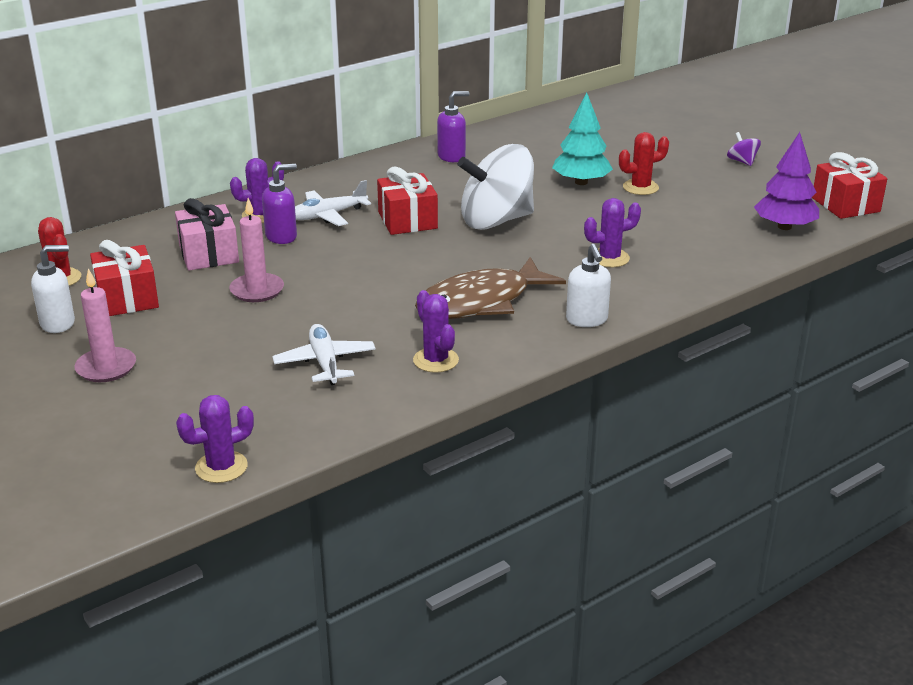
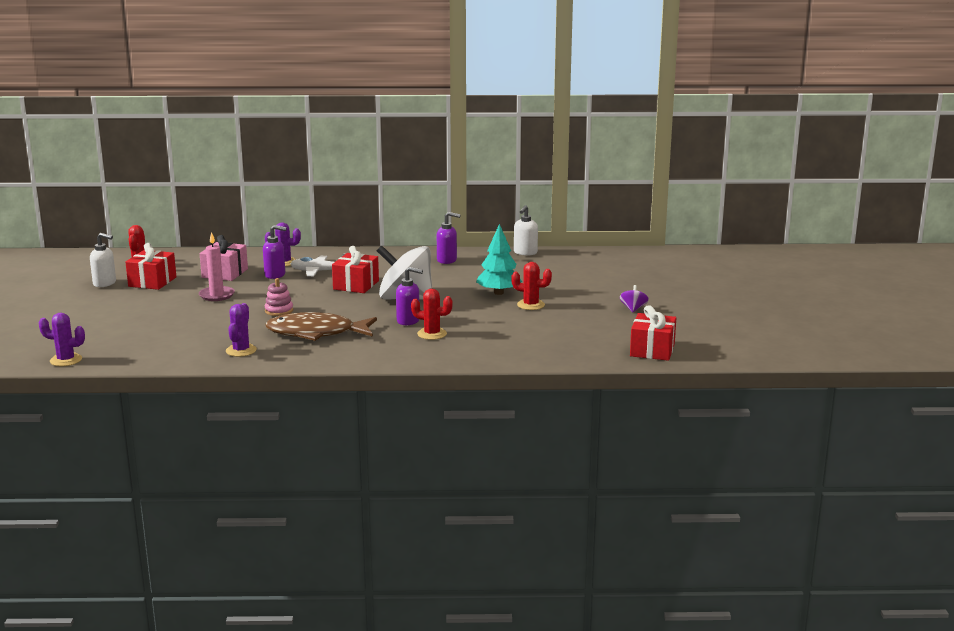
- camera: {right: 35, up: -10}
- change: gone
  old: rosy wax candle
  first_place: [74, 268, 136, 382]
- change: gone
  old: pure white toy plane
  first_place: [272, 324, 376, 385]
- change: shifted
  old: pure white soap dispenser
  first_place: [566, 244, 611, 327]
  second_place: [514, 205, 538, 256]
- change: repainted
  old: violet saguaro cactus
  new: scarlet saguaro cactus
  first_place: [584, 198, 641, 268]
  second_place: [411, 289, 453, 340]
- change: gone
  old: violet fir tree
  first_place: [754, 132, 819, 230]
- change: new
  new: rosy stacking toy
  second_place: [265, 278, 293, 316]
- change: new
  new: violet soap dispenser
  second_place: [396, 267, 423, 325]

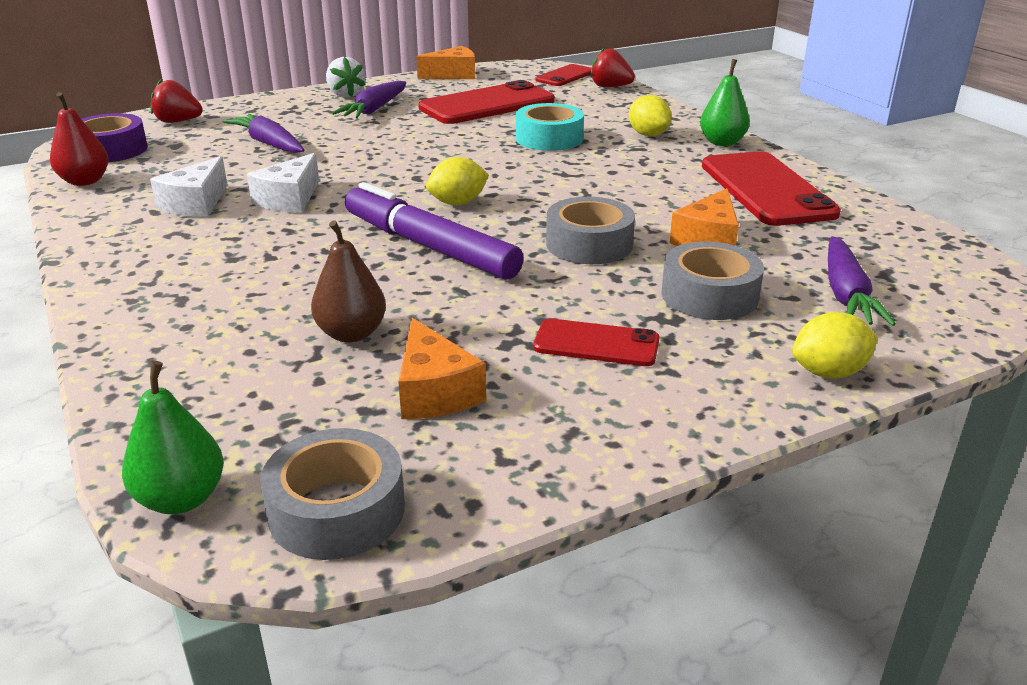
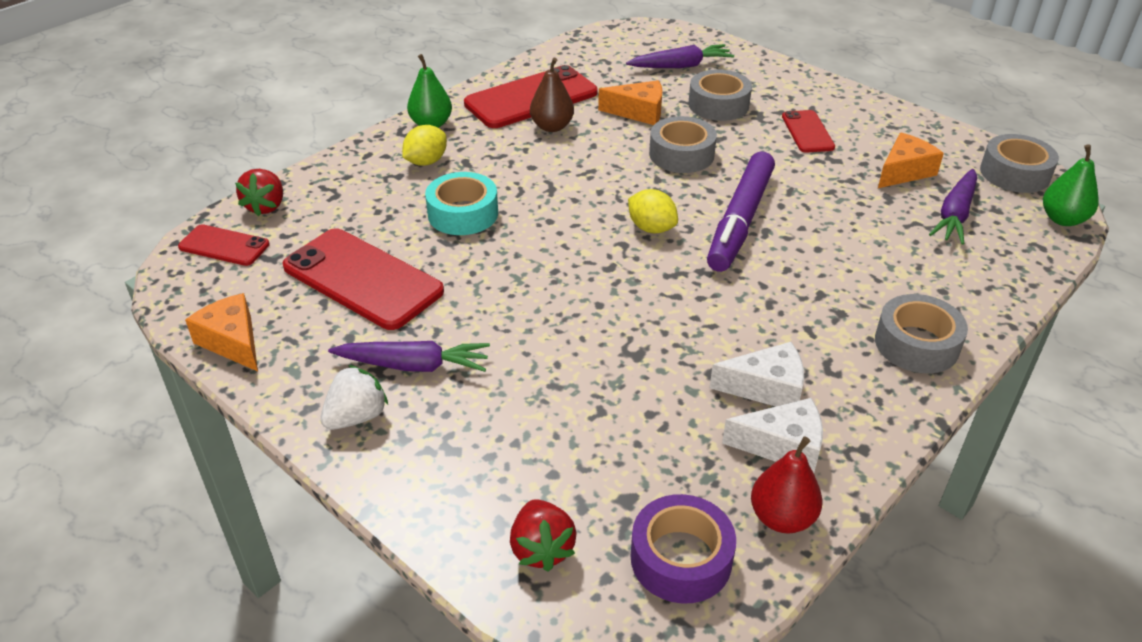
- camera: {right: -110, up: 10}
- change: shifted
  old: violet carrot
  first_place: [222, 114, 305, 153]
  second_place: [929, 169, 977, 245]
- change: shifted
  old: pure white cheese wedge
  first_place: [247, 153, 319, 213]
  second_place: [722, 398, 823, 473]
- change: shifted
  old: dark brown pear fruit
  first_place: [311, 220, 386, 343]
  second_place: [530, 58, 574, 132]
- change: gone
  old: bright yellow toy lemon
  first_place: [792, 312, 878, 379]
- change: new
  new: ash-grey tape
  second_place: [875, 294, 968, 373]

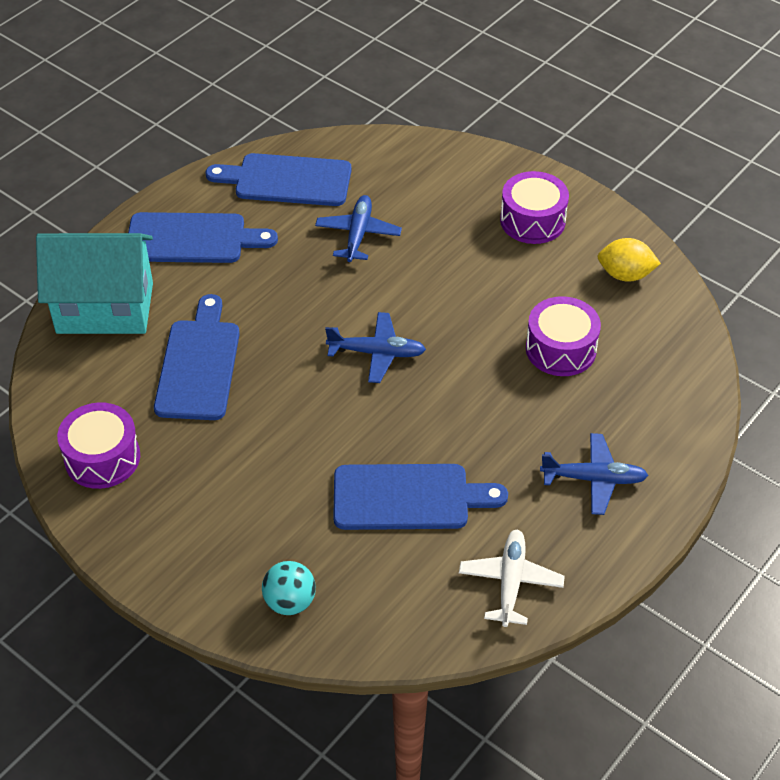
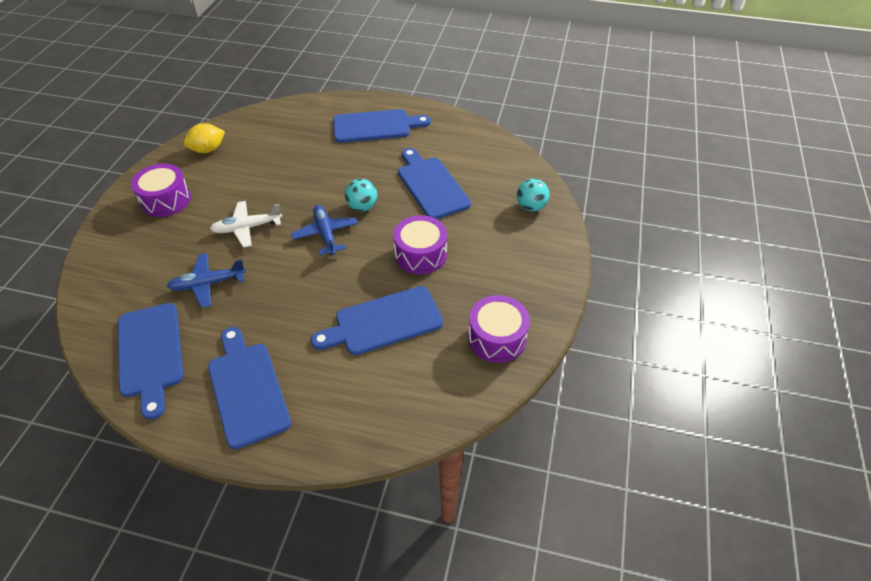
- camera: {right: -115, up: 0}
- change: gone
  old: turquoise toy house
  first_place: [36, 233, 153, 334]
- change: shifted
  old: pure white toy plane
  first_place: [459, 530, 565, 627]
  second_place: [210, 201, 282, 247]
- change: shifted
  old: violet toy drum
  first_place: [526, 296, 601, 376]
  second_place: [393, 215, 447, 274]
- change: swapped
  old: royal blue toy plane
  new: royal blue cutting board
  first_place: [540, 433, 648, 515]
  second_place: [333, 109, 431, 143]
- change: rotated
  old: bright yellow toy lemon
  first_place: [598, 238, 661, 282]
  second_place: [184, 123, 225, 153]
  degrees: 75
- change: new
  new: turquoise sphere
  second_place: [345, 179, 377, 212]

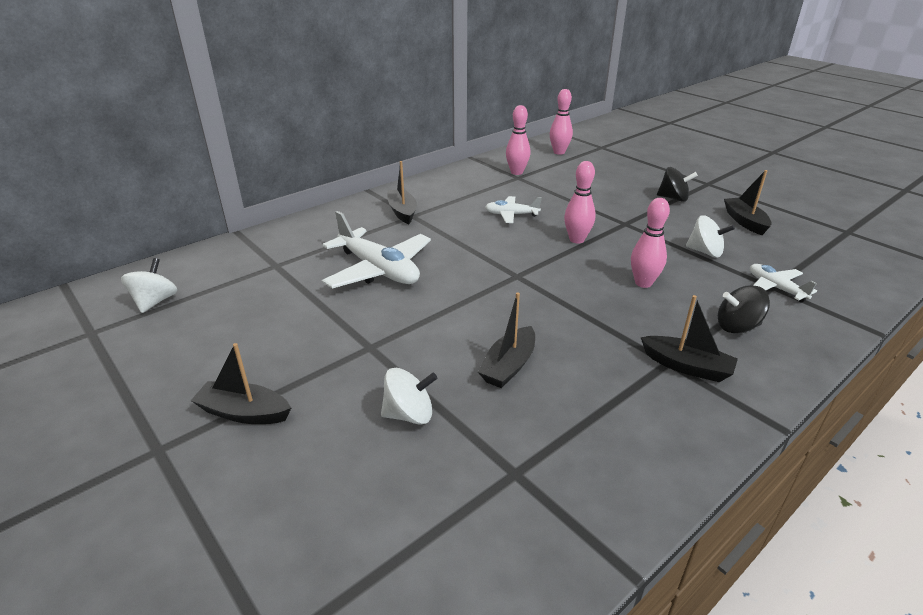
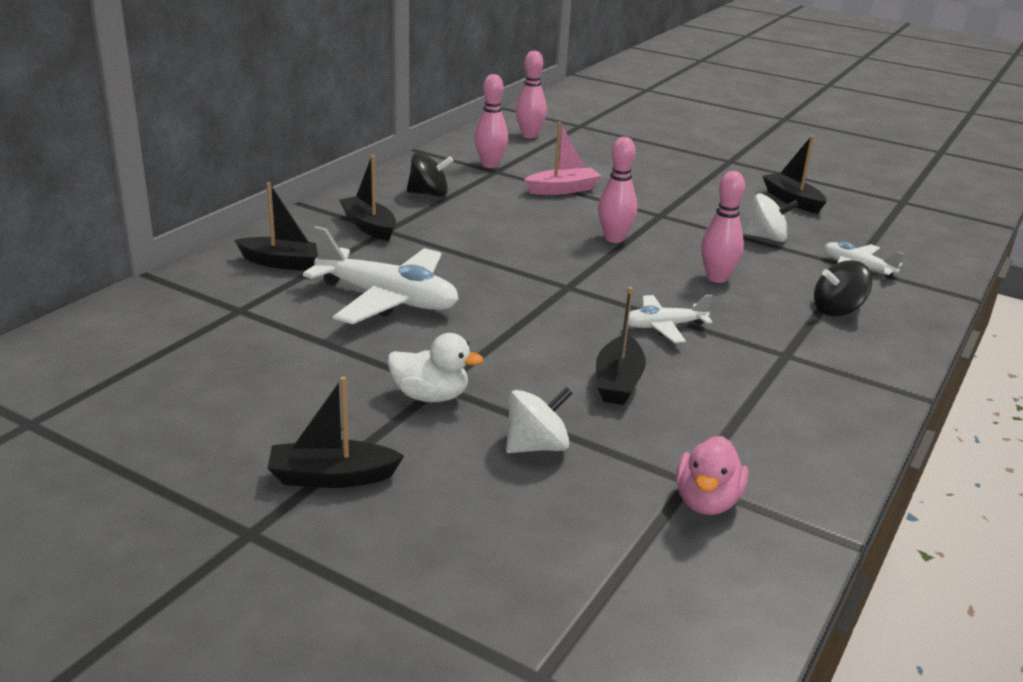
- camera: {right: -20, up: -5}
- change: gone
  old: pure white toy top
  first_place: [121, 258, 177, 313]
- change: shifted
  old: pure white toy plane
  first_place: [485, 196, 542, 223]
  second_place: [628, 295, 712, 343]
- change: shifted
  old: ebony boat
  first_place: [641, 295, 738, 382]
  second_place: [234, 182, 318, 271]
- change: shifted
  old: ebony toy top
  first_place: [657, 167, 698, 202]
  second_place: [407, 152, 453, 197]
- change: new
  new: pure white toy duck
  second_place: [388, 333, 484, 402]
- change: new
  new: rosy boat
  second_place: [524, 122, 601, 195]
- change: new
  new: rosy toy duck
  second_place: [676, 436, 748, 515]

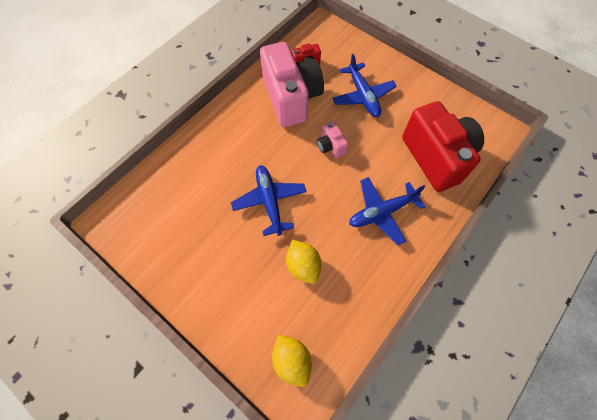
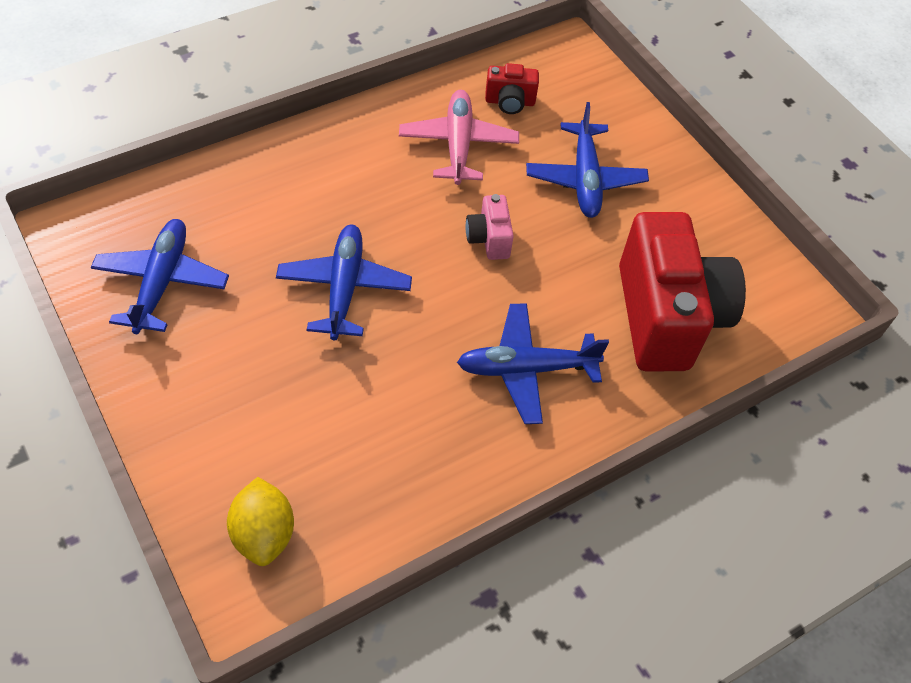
- camera: {right: 15, up: -10}
- change: swapped
  old: rosy compact camera
  new: rosy toy plane
  first_place: [260, 42, 324, 127]
  second_place: [399, 90, 519, 185]
- change: gone
  old: bright yellow toy lemon
  first_place: [286, 240, 322, 284]
- change: new
  new: royal blue toy plane
  second_place: [91, 219, 229, 334]

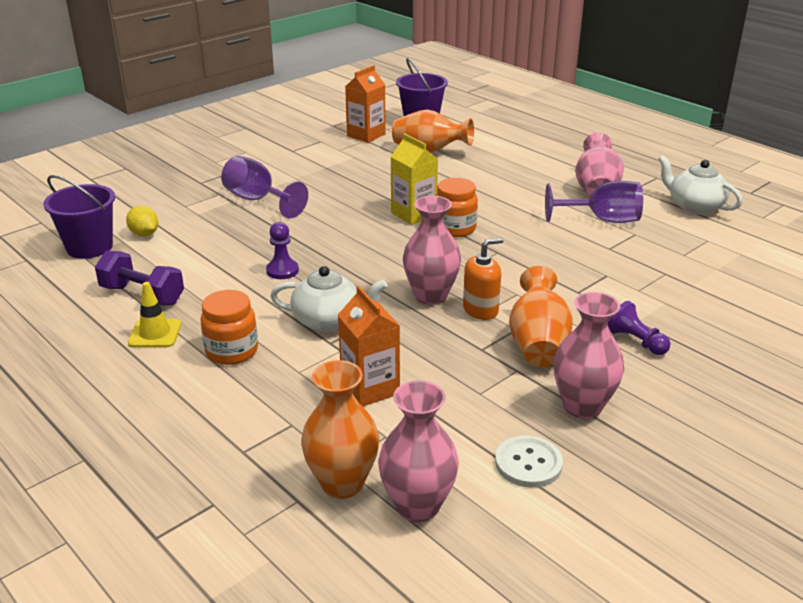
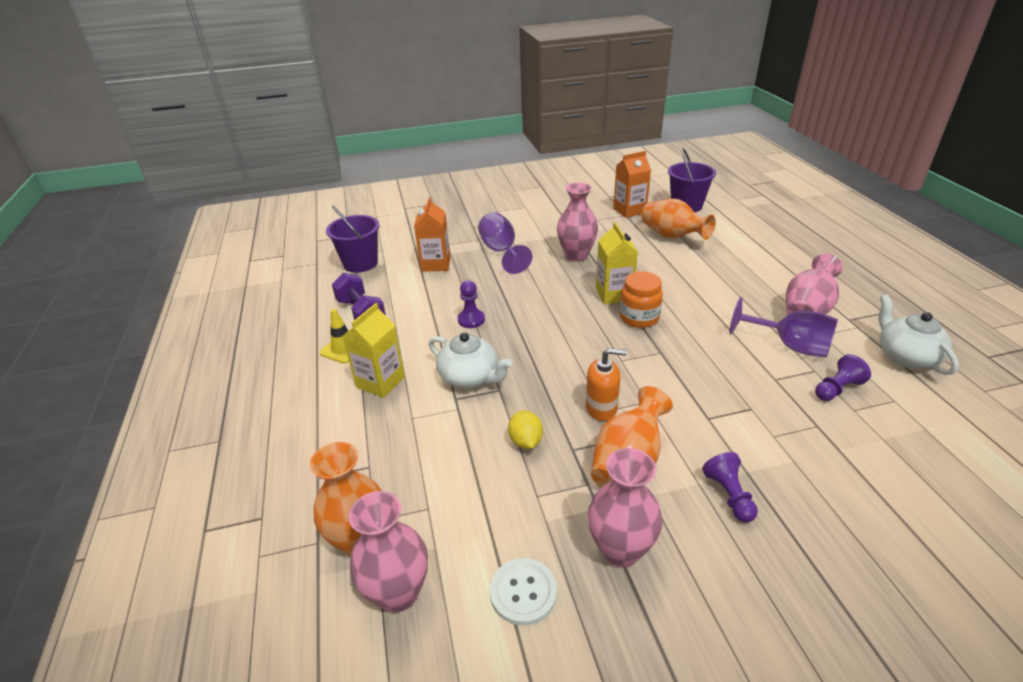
- camera: {right: 30, up: 5}
- change: shifted
  old: bright yellow toy lemon
  first_place: [126, 206, 159, 236]
  second_place: [508, 410, 543, 449]
- change: swapped
  old: orange-coloured jam jar
  new: bright yellow milk carton
  first_place: [200, 290, 258, 365]
  second_place: [343, 303, 405, 398]
- change: shifted
  old: orange-coloured milk carton
  first_place: [338, 286, 400, 406]
  second_place: [414, 197, 450, 272]
- change: shifted
  old: rosy vase
  first_place: [403, 196, 461, 305]
  second_place: [557, 183, 598, 262]
- change: new
  new: violet game pawn
  second_place: [815, 354, 871, 401]

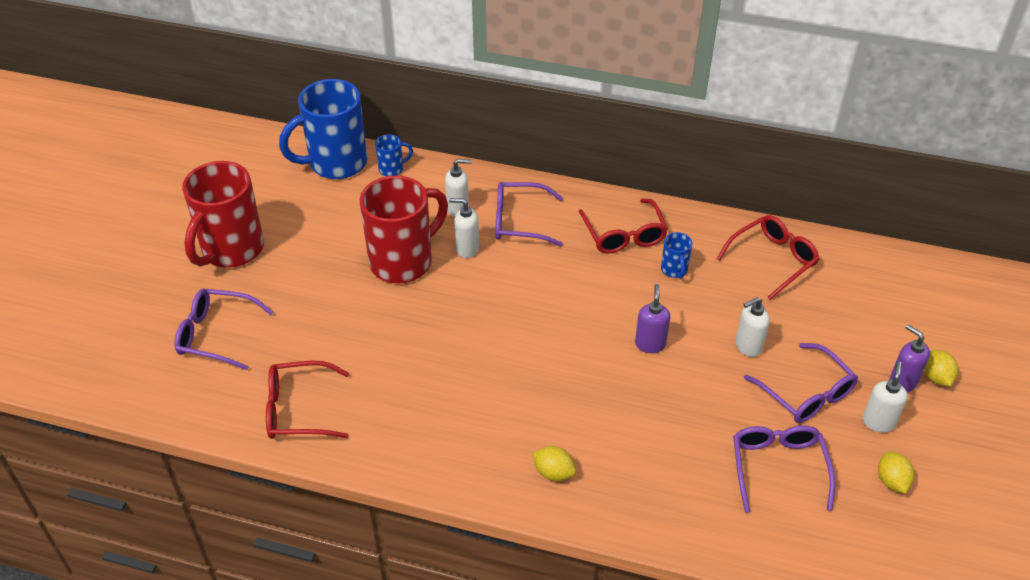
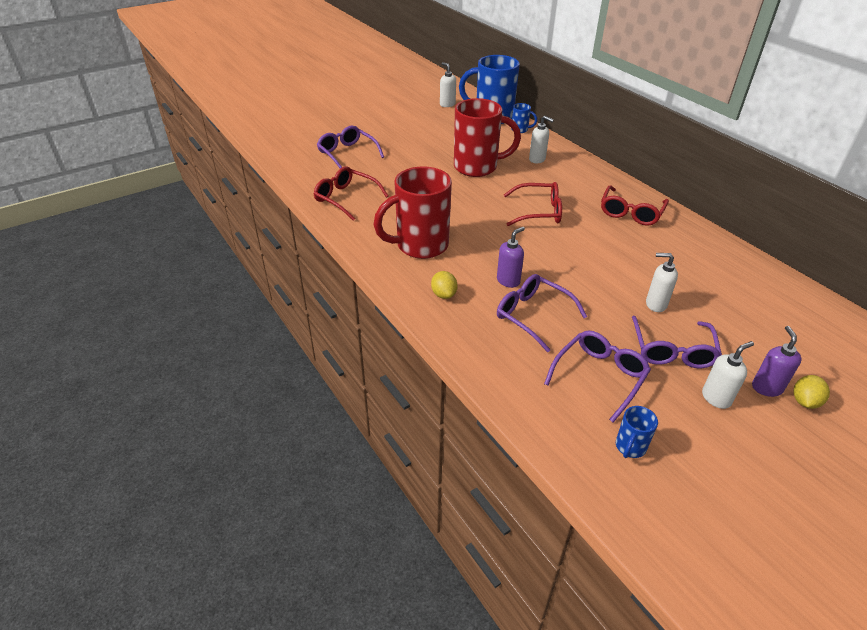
- camera: {right: 40, up: -5}
- change: shifted
  old: scarlet coffee mug
  first_place: [182, 161, 264, 268]
  second_place: [374, 166, 452, 259]
- change: shifted
  old: pure white soap dispenser
  first_place: [449, 198, 479, 258]
  second_place: [440, 62, 456, 107]
- change: shifted
  old: violet spectacles
  first_place: [496, 182, 563, 246]
  second_place: [497, 274, 587, 352]
- change: shifted
  old: violet soap dispenser
  first_place: [635, 284, 670, 353]
  second_place: [497, 227, 525, 288]
- change: shifted
  old: royal blue coffee mug
  first_place: [661, 232, 693, 279]
  second_place: [616, 406, 658, 458]
- change: shifted
  old: scarlet spectacles
  first_place: [717, 215, 819, 300]
  second_place: [504, 182, 562, 226]
- change: gone
  old: bright yellow toy lemon
  first_place: [878, 451, 914, 494]

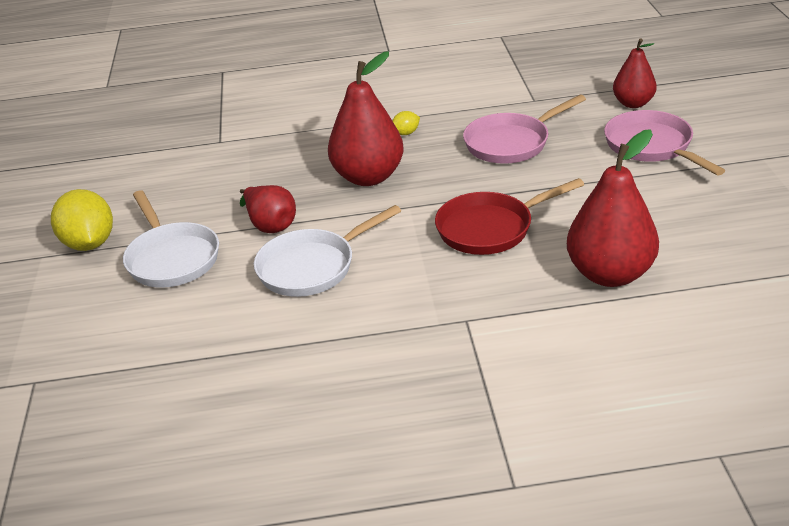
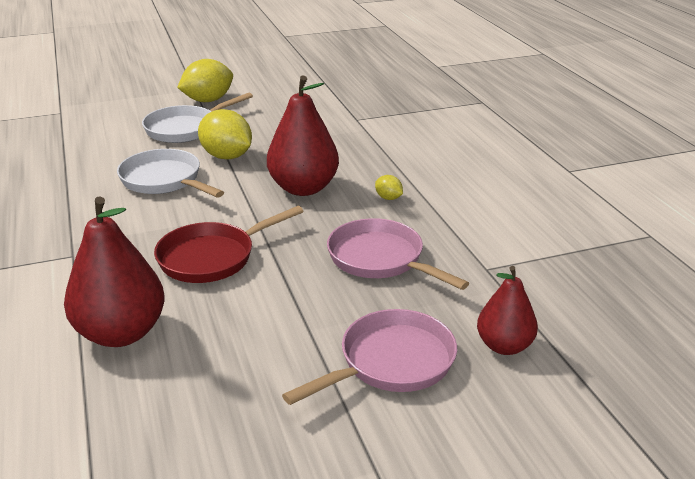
- camera: {right: 75, up: -5}
- change: swapped
  old: scarlet pear fruit
  new: bright yellow toy lemon
  first_place: [240, 185, 296, 233]
  second_place: [198, 109, 252, 159]
- change: rotated
  old: scarlet frying pan
  first_place: [435, 178, 584, 255]
  second_place: [154, 206, 304, 283]
  degrees: -90

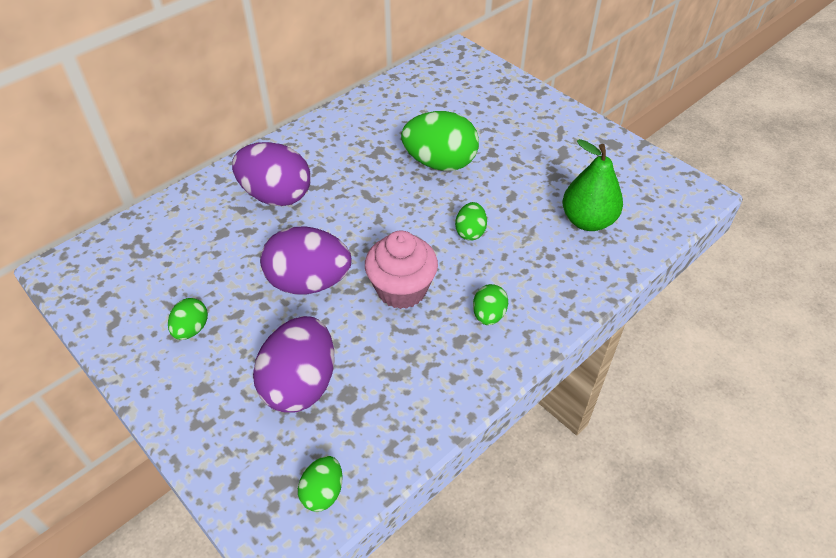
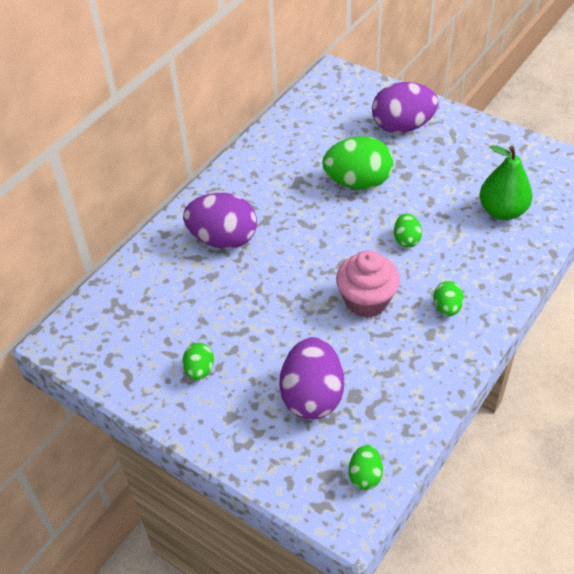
- camera: {right: -10, up: 0}
- change: shifted
  old: violet egg
  first_place: [260, 227, 351, 294]
  second_place: [372, 82, 439, 133]

